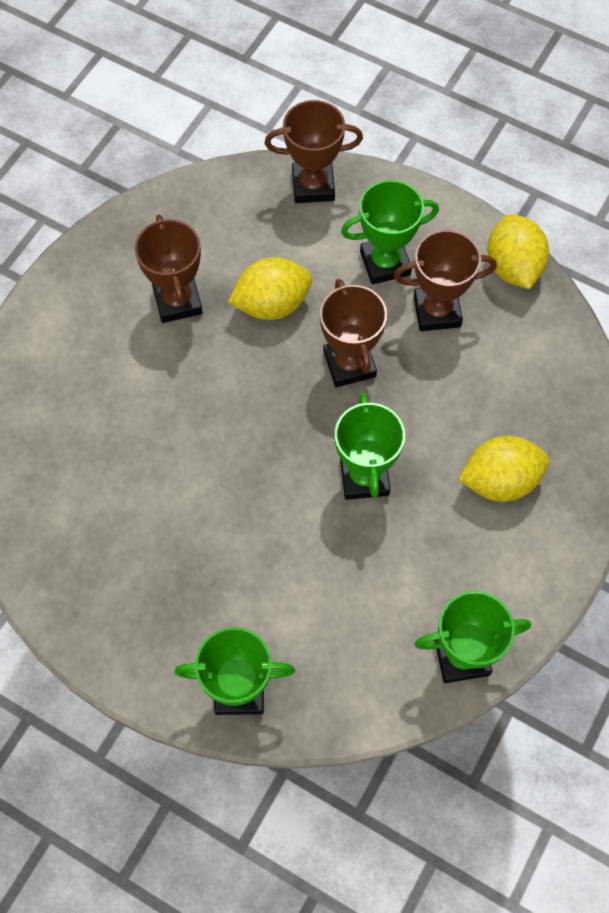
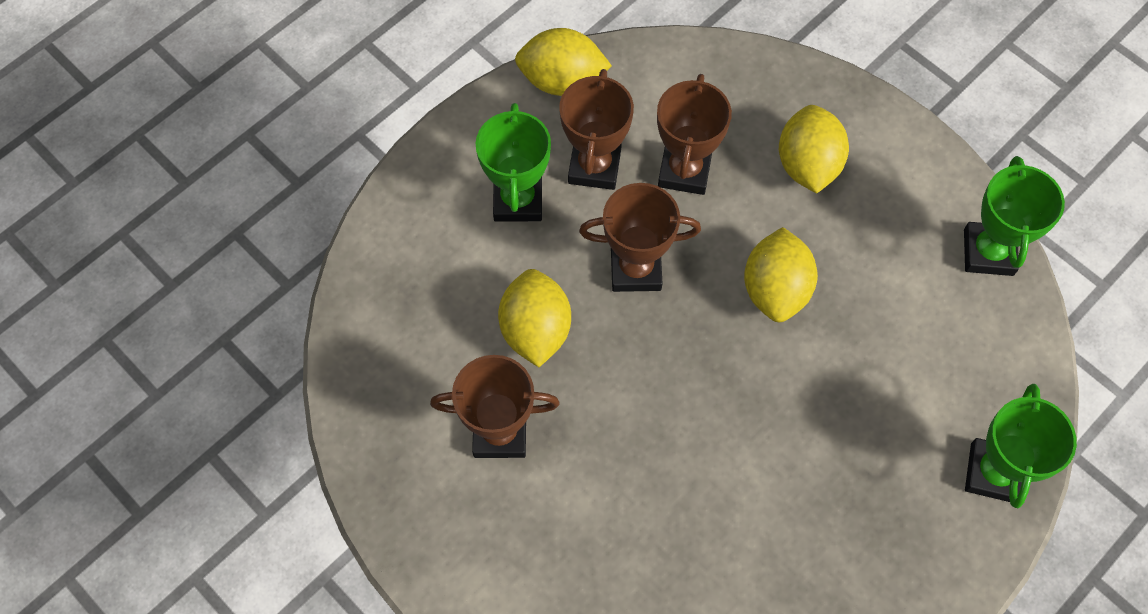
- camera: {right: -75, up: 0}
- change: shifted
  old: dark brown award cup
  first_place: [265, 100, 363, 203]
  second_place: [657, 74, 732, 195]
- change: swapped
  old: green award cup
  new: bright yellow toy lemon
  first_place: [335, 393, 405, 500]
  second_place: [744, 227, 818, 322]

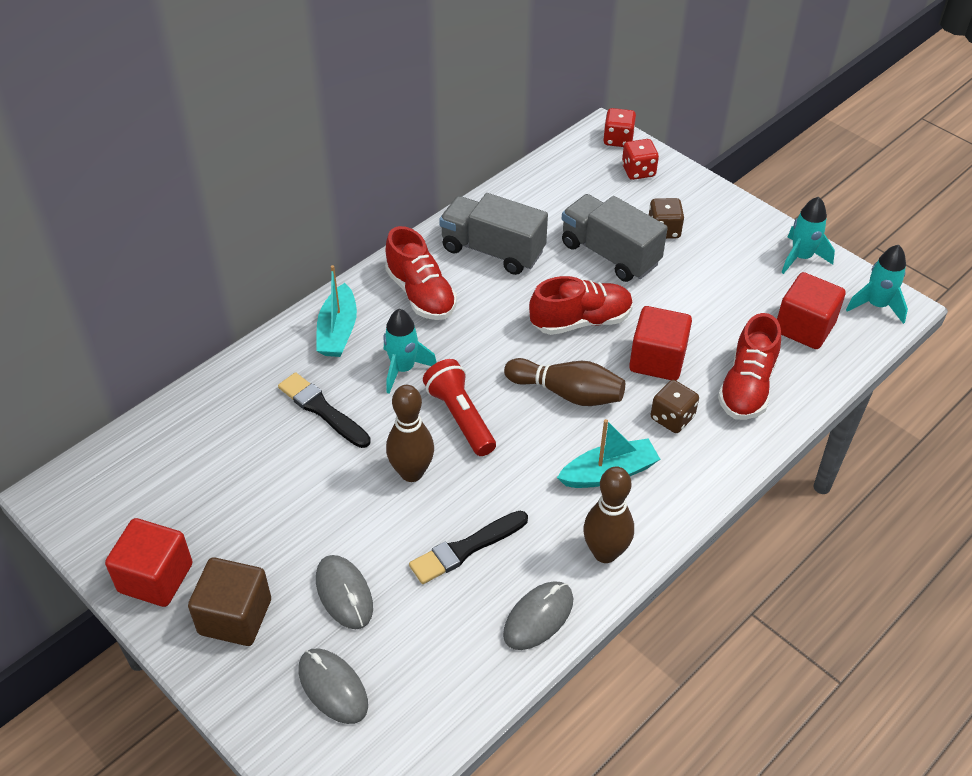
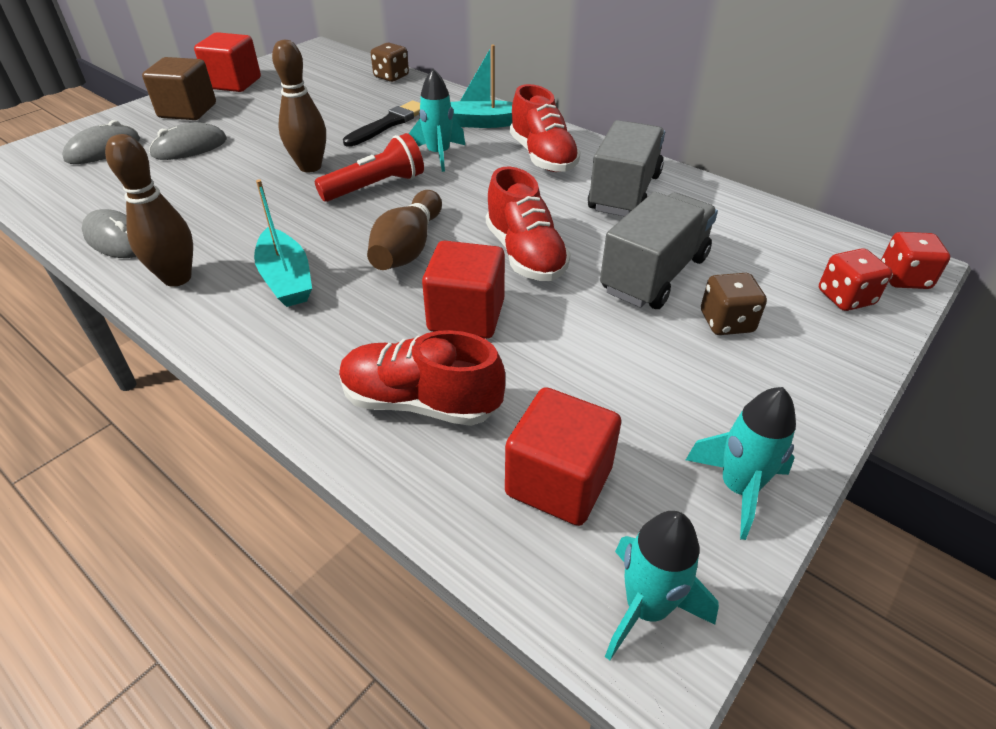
- camera: {right: 85, up: -5}
- change: rotated
  old: scarlet shoe
  first_place: [385, 226, 457, 320]
  second_place: [510, 84, 581, 172]
  degrees: -75
- change: gone
  old: ebony brush
  first_place: [409, 511, 528, 584]
- change: shifted
  old: dark brown die
  first_place: [651, 380, 699, 433]
  second_place: [371, 43, 409, 82]

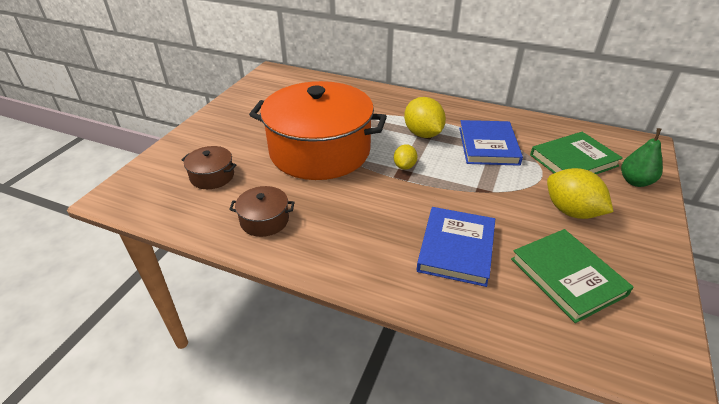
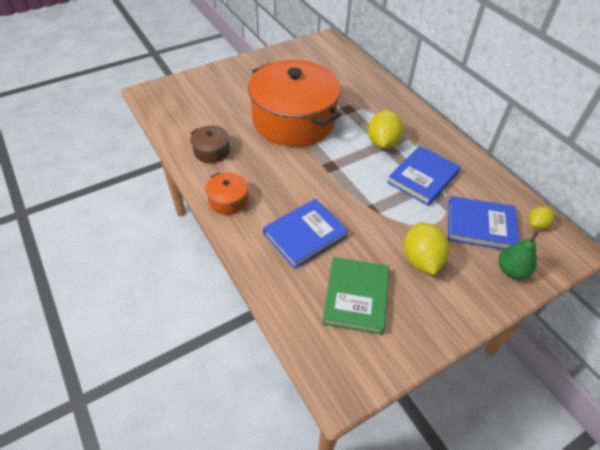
- camera: {right: 35, up: 10}
- change: gone
  old: dark brown cooking pot
  first_place: [182, 146, 236, 189]
- change: shifted
  old: bright yellow toy lemon
  first_place: [394, 144, 418, 170]
  second_place: [528, 206, 554, 230]
- change: repainted
  old: green hardcover
  new: royal blue hardcover
  first_place: [530, 132, 623, 174]
  second_place: [448, 196, 519, 250]
- change: new
  new: orange-coloured cooking pot
  second_place: [205, 173, 248, 215]

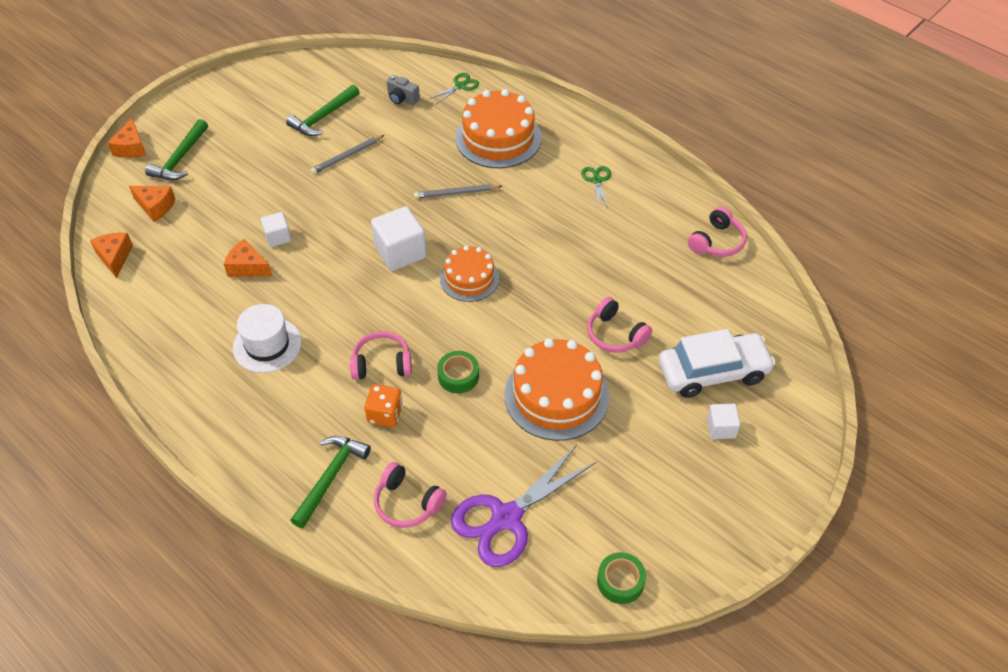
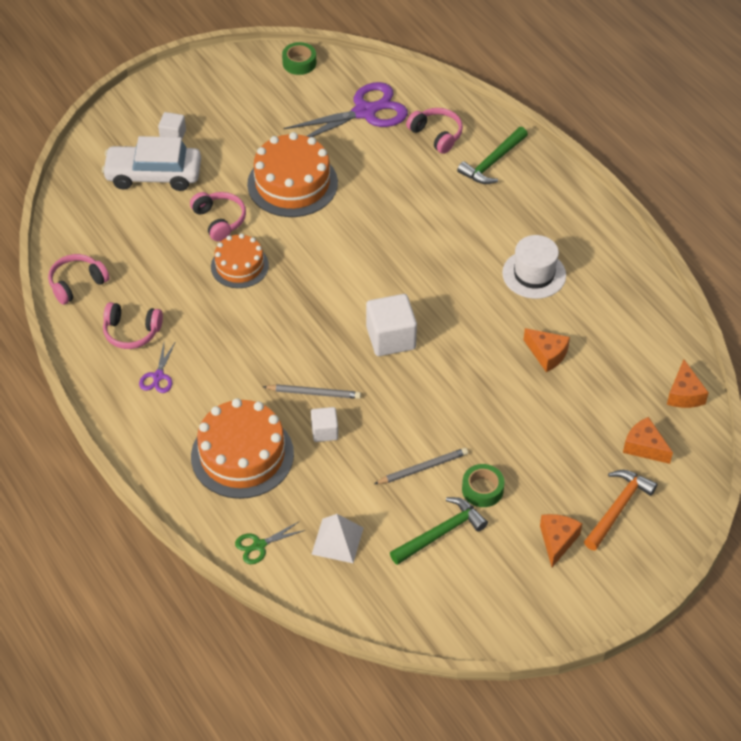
- camera: {right: -165, up: 0}
- change: shifted
  old: orange-coloured cheese wedge
  first_place: [108, 118, 146, 158]
  second_place: [540, 514, 582, 567]
- change: repainted
  old: green hammer
  new: orange-coloured hammer
  first_place: [145, 119, 208, 180]
  second_place: [584, 470, 657, 550]
- change: shifted
  old: pure white solid cube
  first_place: [261, 212, 291, 247]
  second_place: [311, 407, 338, 442]
- change: shifted
  old: rosy headset
  first_place: [350, 331, 412, 380]
  second_place: [103, 302, 163, 349]
- change: gone
  old: orange-coloured die
  first_place: [364, 384, 403, 427]
- change: swapped
  old: ash-grey compact camera
  new: pure white solid pyramid
  first_place: [387, 75, 420, 105]
  second_place: [311, 514, 364, 563]
- change: shifted
  old: green tape
  first_place: [437, 351, 479, 394]
  second_place: [462, 464, 504, 507]
- change: shifted
  old: orange-coloured layer cake
  first_place: [440, 245, 499, 302]
  second_place: [211, 234, 269, 288]
- change: repainted
  old: green shears
  new: violet shears
  first_place: [581, 166, 611, 208]
  second_place: [139, 343, 175, 393]

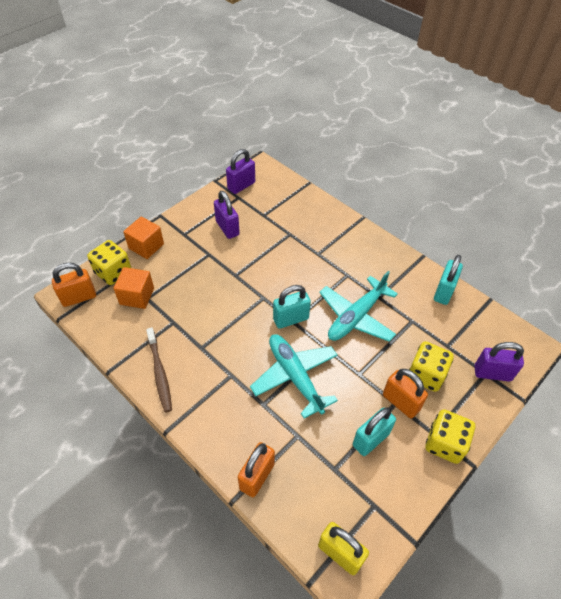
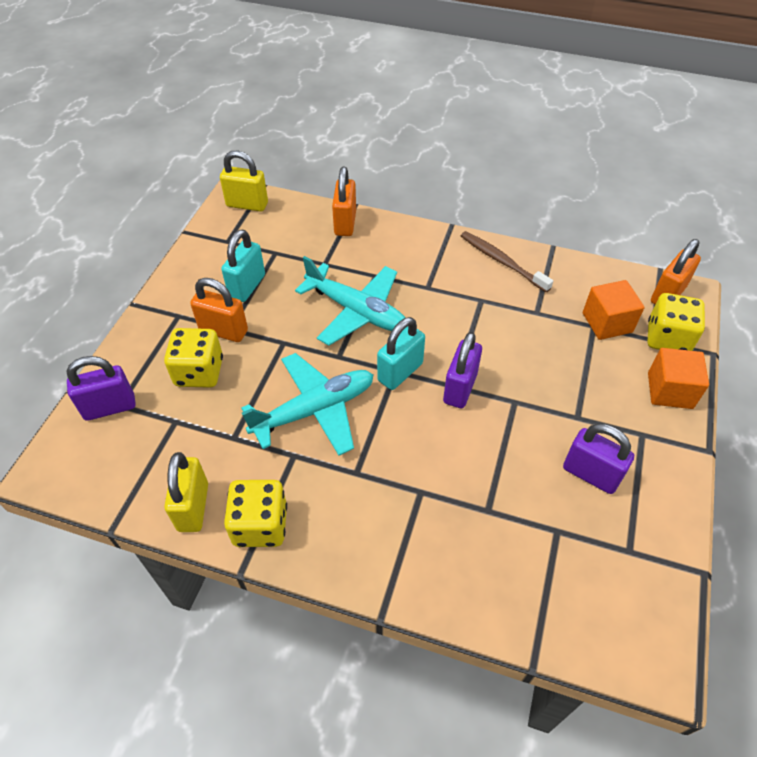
- camera: {right: 155, up: 0}
- change: shifted
  old: violet padlock
  first_place: [226, 149, 255, 194]
  second_place: [443, 332, 482, 408]
- change: rotated
  old: turquoise toy plane
  first_place: [319, 271, 398, 342]
  second_place: [242, 353, 373, 456]
  degrees: 45
- change: shifted
  old: bright yellow die
  first_place: [425, 409, 475, 464]
  second_place: [224, 480, 287, 547]
- change: repainted
  old: turquoise padlock
  new: bright yellow padlock
  first_place: [434, 255, 463, 305]
  second_place: [164, 452, 208, 532]

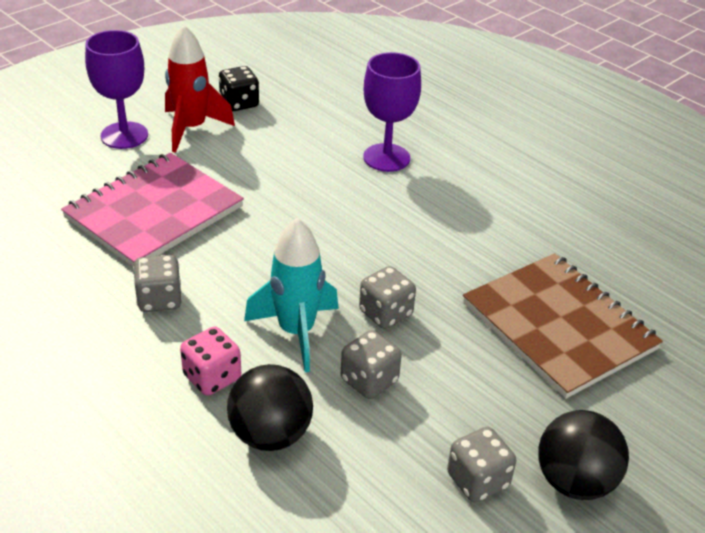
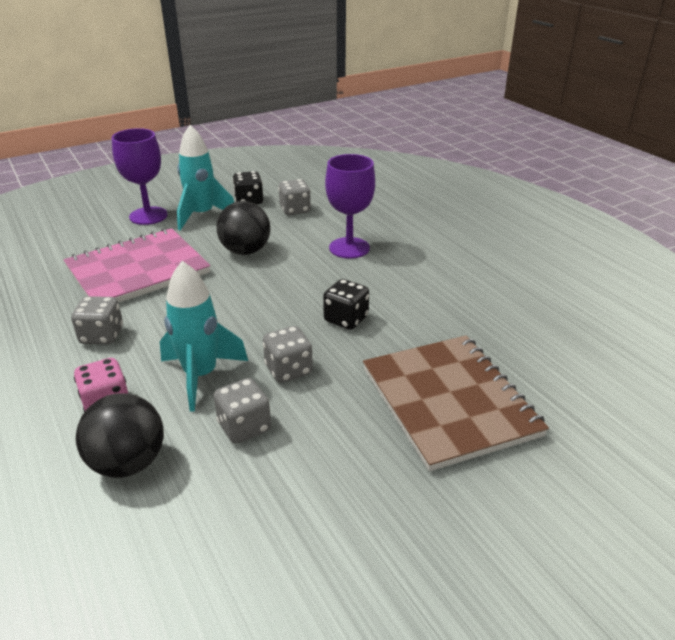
- camera: {right: 15, up: -5}
- change: repainted
  old: scarlet spaceship
  new: turquoise spaceship
  first_place: [165, 25, 235, 153]
  second_place: [177, 125, 234, 231]
- change: shifted
  old: ash-grey die
  first_place: [447, 427, 516, 503]
  second_place: [278, 179, 311, 215]
- change: shifted
  old: ebony sphere
  first_place: [538, 410, 629, 500]
  second_place: [216, 201, 270, 255]
- change: new
  new: ebony die
  second_place: [323, 279, 369, 330]

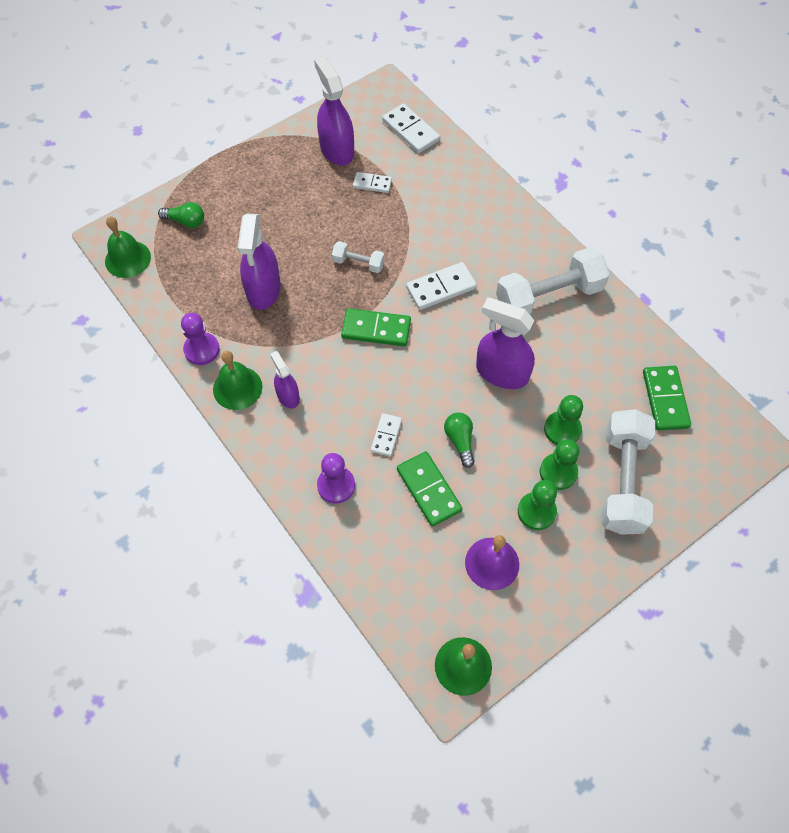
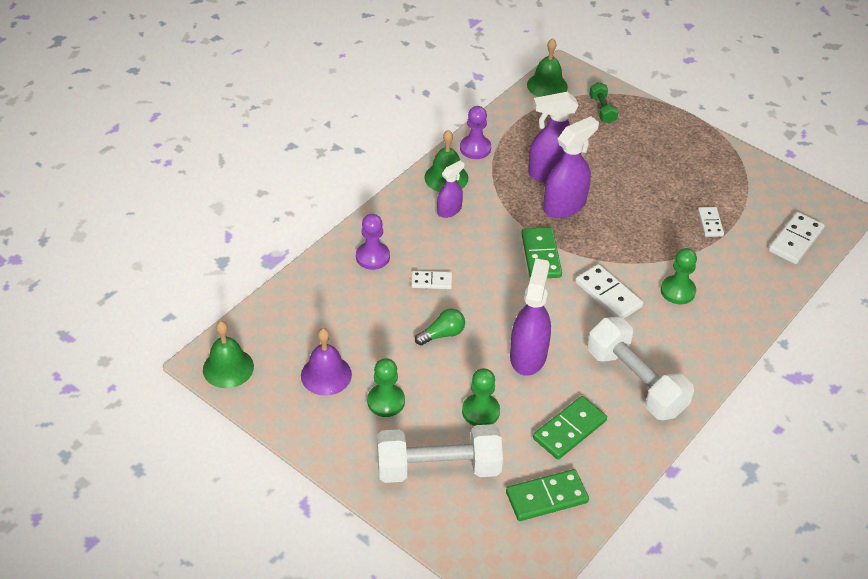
- camera: {right: 75, up: -15}
- change: swapped
  old: green bulb
  new: green dumbbell
  first_place: [158, 202, 204, 228]
  second_place: [589, 82, 618, 123]
- change: shifted
  old: violet spray bottle
  first_place: [314, 57, 354, 165]
  second_place: [543, 116, 599, 218]
- change: gone
  old: pure white dumbbell
  first_place: [332, 241, 385, 273]
- change: shifted
  old: green domino
  first_place: [397, 451, 462, 527]
  second_place: [533, 396, 607, 459]
- change: shifted
  old: green game pawn
  first_place: [540, 439, 579, 490]
  second_place: [661, 248, 697, 304]

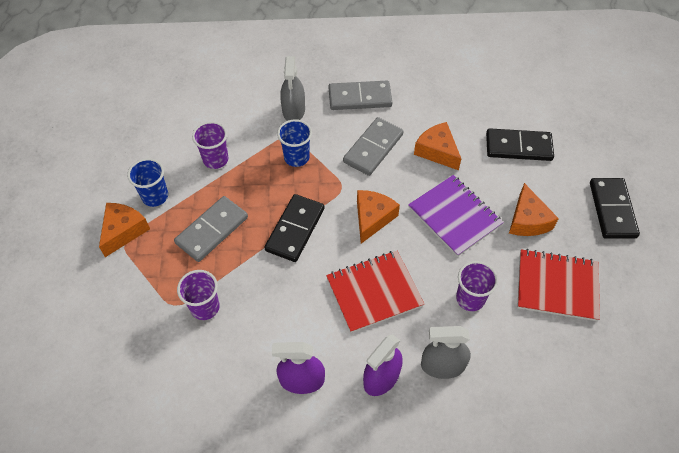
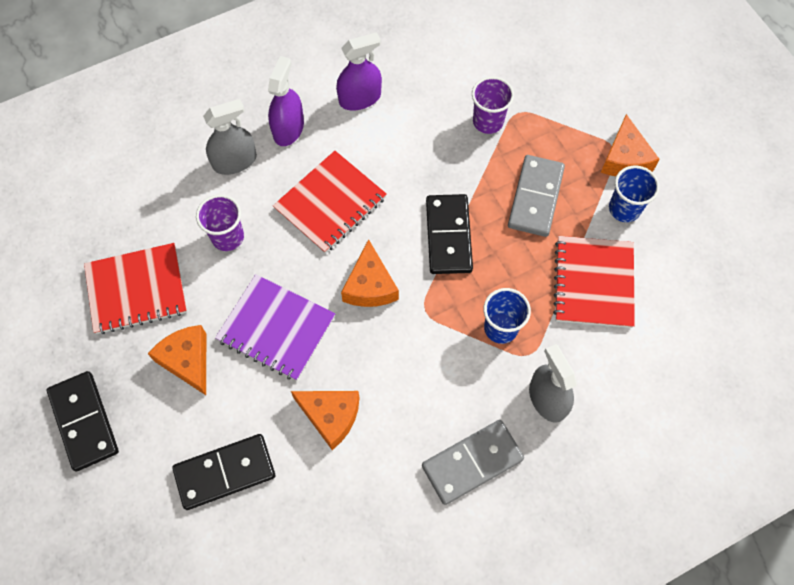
- camera: {right: 155, up: 10}
- change: swapped
  old: violet tumbler
  new: scarlet exercise book
  first_place: [192, 121, 229, 169]
  second_place: [553, 236, 635, 328]
- change: gone
  old: ash-grey domino
  first_place: [343, 117, 404, 176]

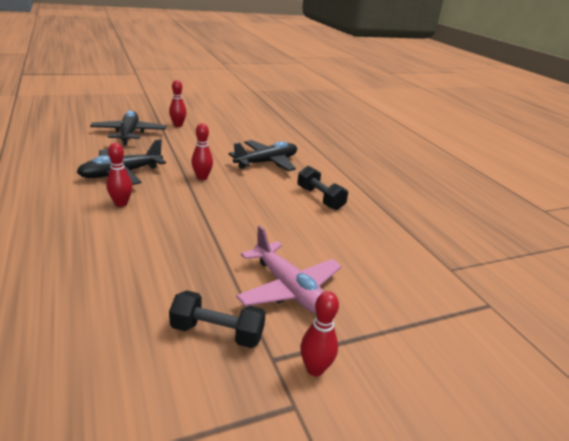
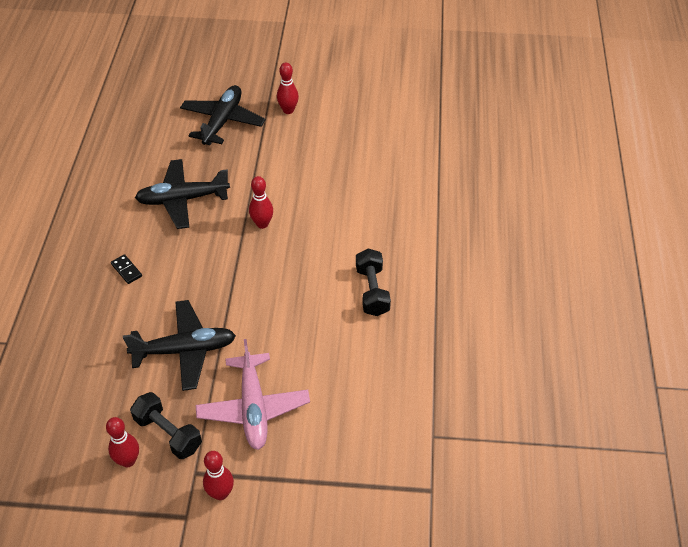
- camera: {right: 30, up: 20}
- change: shifted
  old: scarlet bowling pin
  first_place: [106, 143, 132, 207]
  second_place: [106, 417, 139, 467]
- change: shifted
  old: ebony toy plane
  first_place: [228, 140, 297, 171]
  second_place: [123, 300, 236, 391]
- change: new
  new: ebony domino
  second_place: [111, 254, 142, 284]

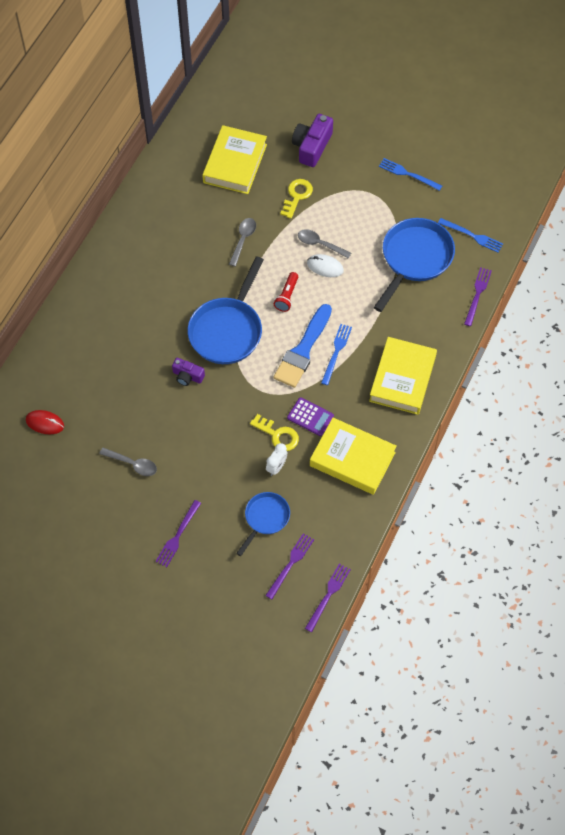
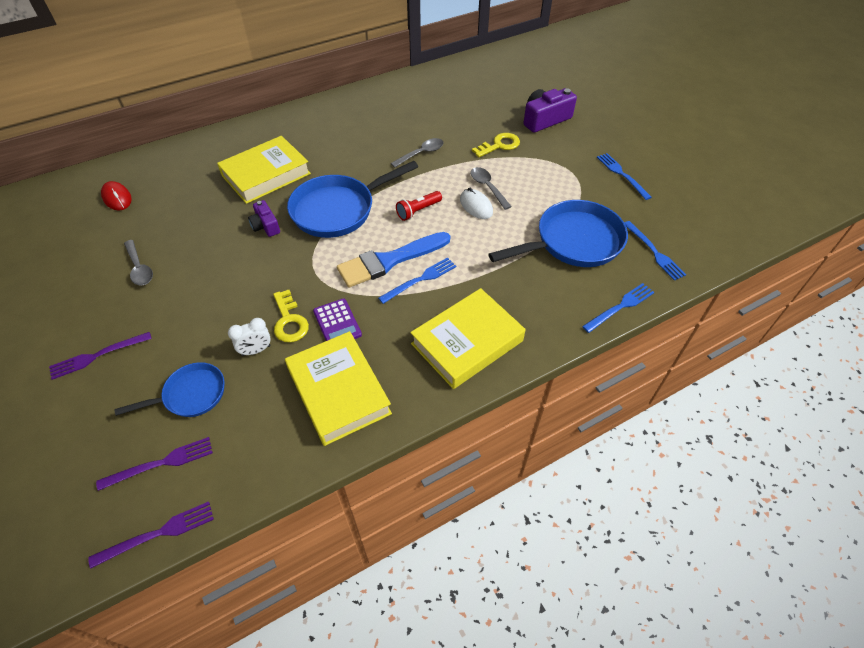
- camera: {right: 35, up: -10}
- change: shifted
  old: bright yellow hardcover
  first_place: [202, 125, 267, 194]
  second_place: [217, 136, 311, 204]
- change: repainted
  old: violet dinner fork
  new: royal blue dinner fork
  first_place: [464, 267, 492, 326]
  second_place: [582, 283, 654, 333]

